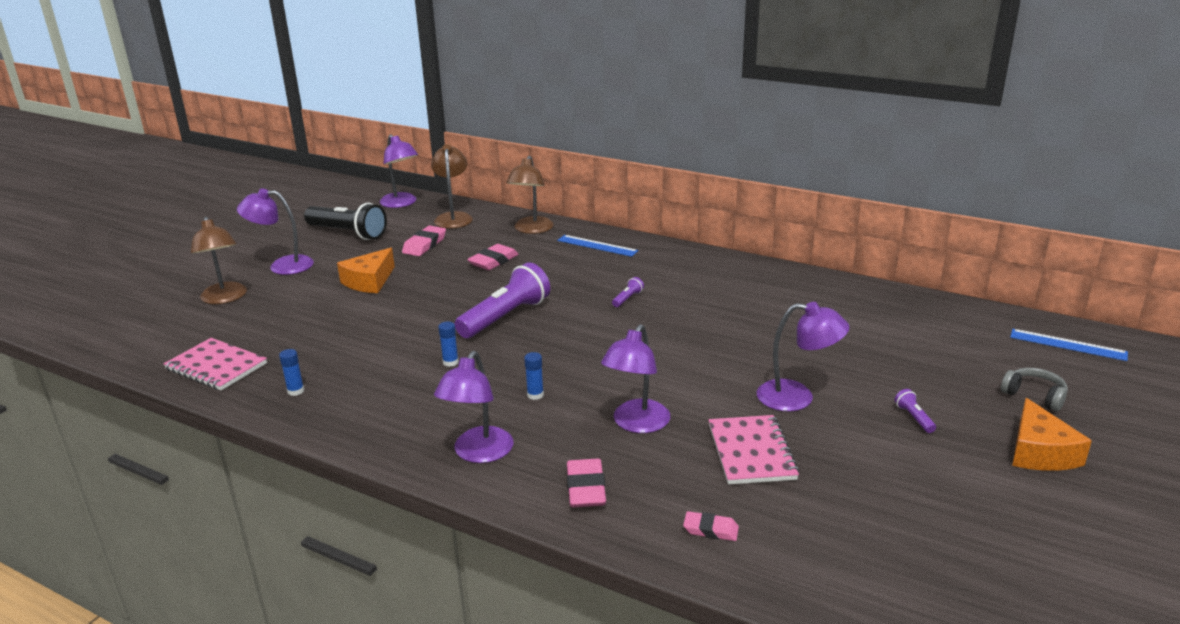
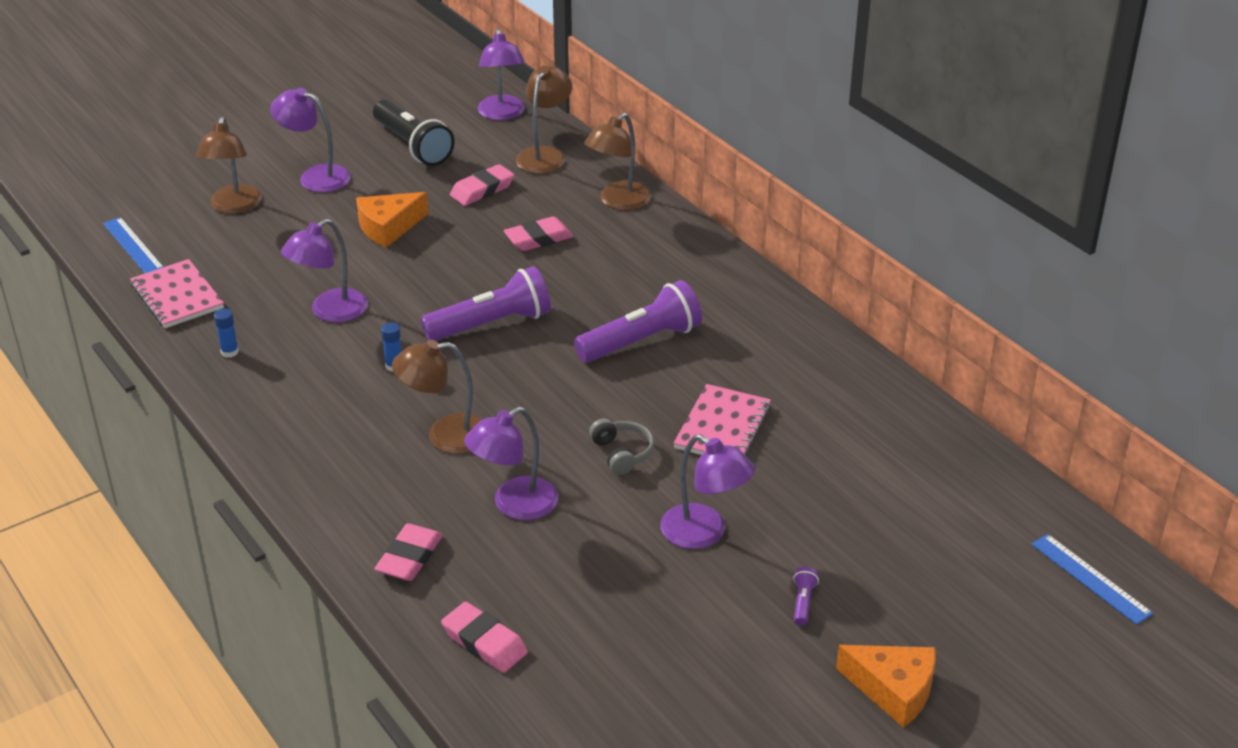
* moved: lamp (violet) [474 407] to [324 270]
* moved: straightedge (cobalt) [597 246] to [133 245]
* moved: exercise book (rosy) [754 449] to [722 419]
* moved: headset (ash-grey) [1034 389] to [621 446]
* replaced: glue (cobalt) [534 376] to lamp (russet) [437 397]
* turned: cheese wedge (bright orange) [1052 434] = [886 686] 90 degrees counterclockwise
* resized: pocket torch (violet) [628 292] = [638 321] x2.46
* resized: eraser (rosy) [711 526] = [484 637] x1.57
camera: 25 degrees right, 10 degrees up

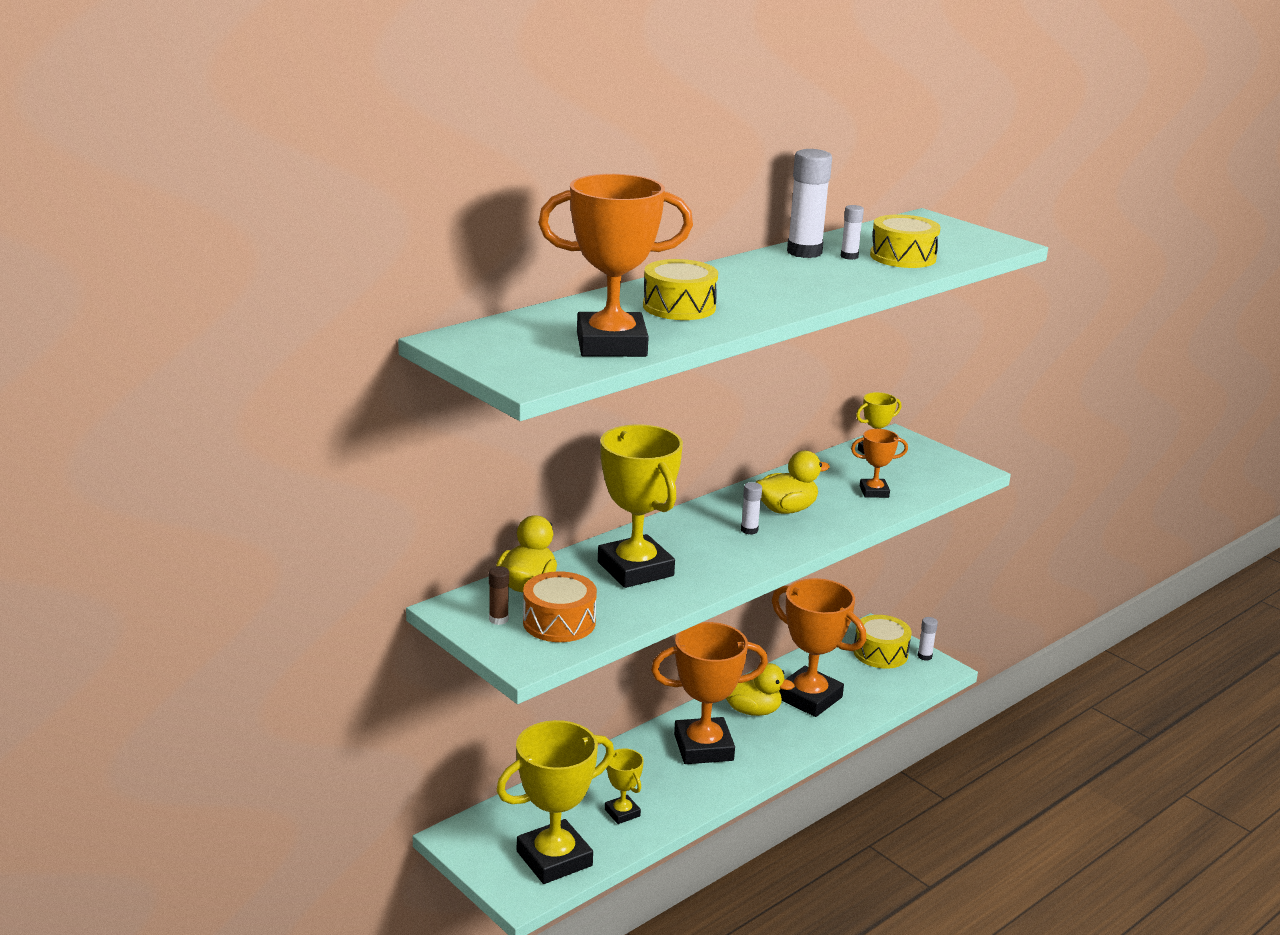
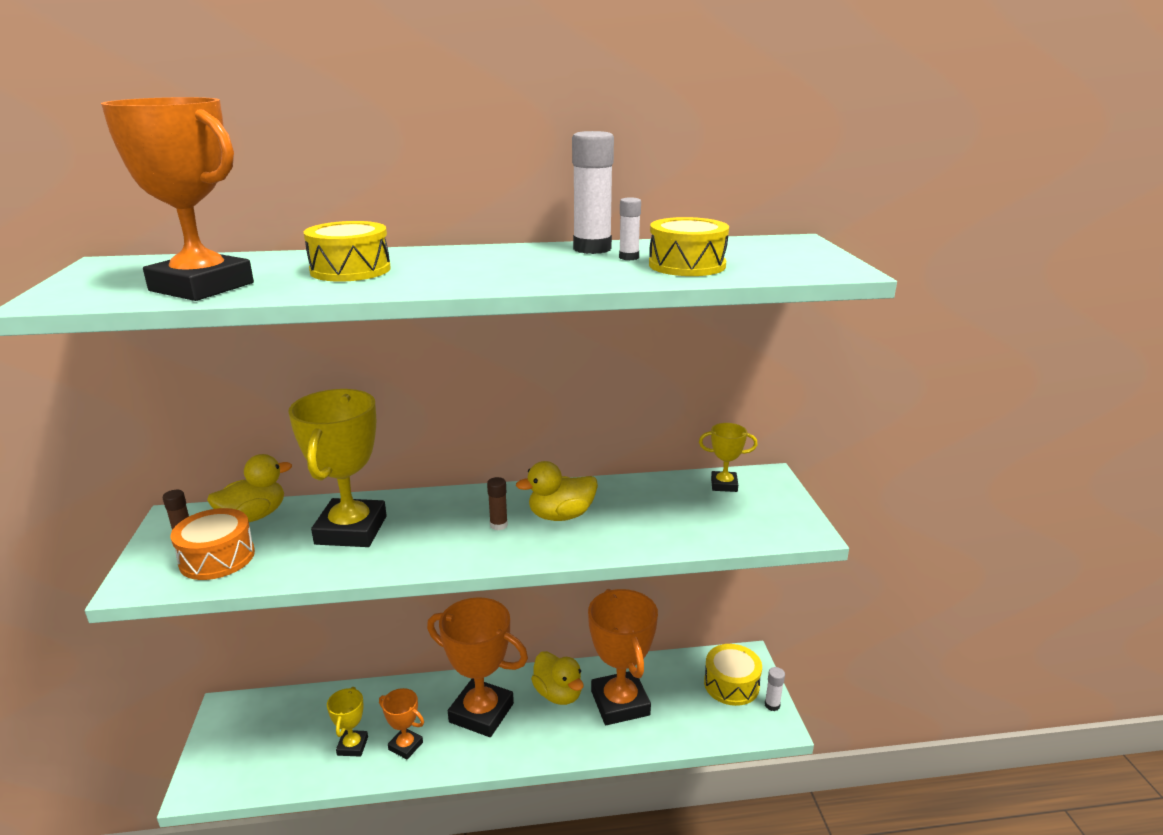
* removed: trophy (golden) [555 802]
* moved: trophy (bright orange) [879 463] to [401 723]
* recoloured: glue (white) [751 508] to glue (russet) [497 503]
* turned: duck (golden) [792 482] = [557 491] 150 degrees clockwise
camera: 35 degrees right, 0 degrees up

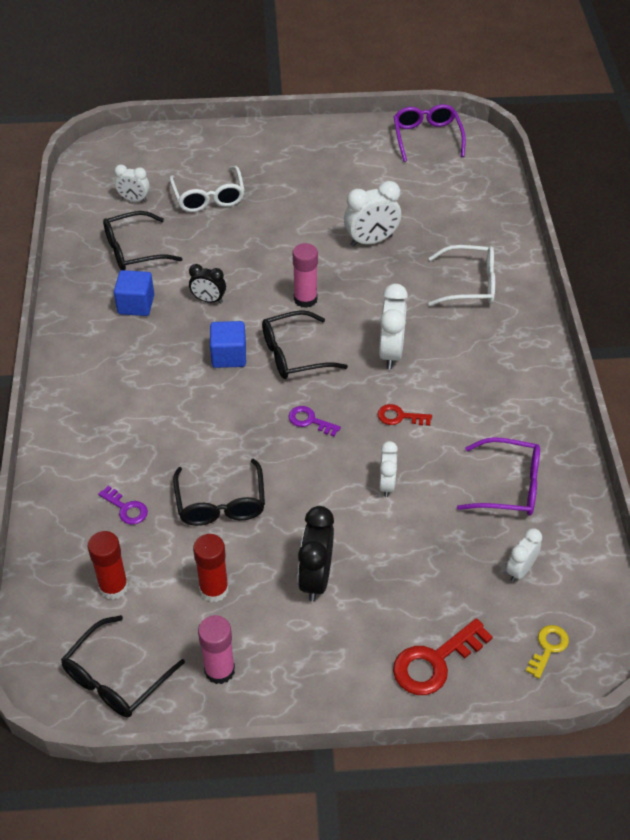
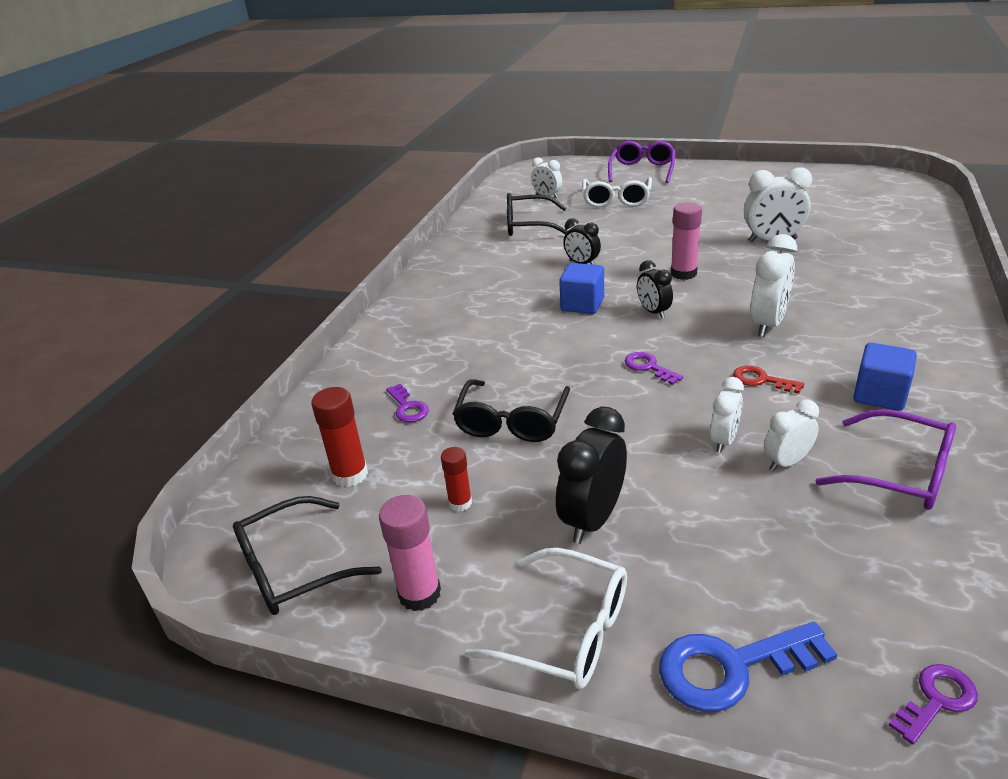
* moved: solid cube (cobalt) [134 293] to [885 377]
* moved: spectacles (violet) [430 133] to [642 162]
* moved: spectacles (white) [461 275] to [546 618]
* moved: alarm clock (white) [524 555] to [791 435]
* replaced: spectacles (black) [305 344] to alarm clock (black) [655 289]
* recoloured: door key (scarlet) [443 656] to door key (cobalt) [748 667]
* recoloured: door key (golden) [547 652] to door key (violet) [933 704]
* resized: glue (scarlet) [211 568] = [456 479] x0.62
camera: 25 degrees right, 15 degrees down

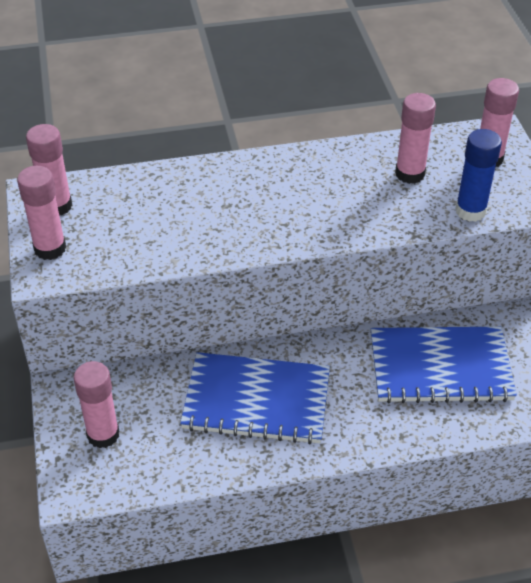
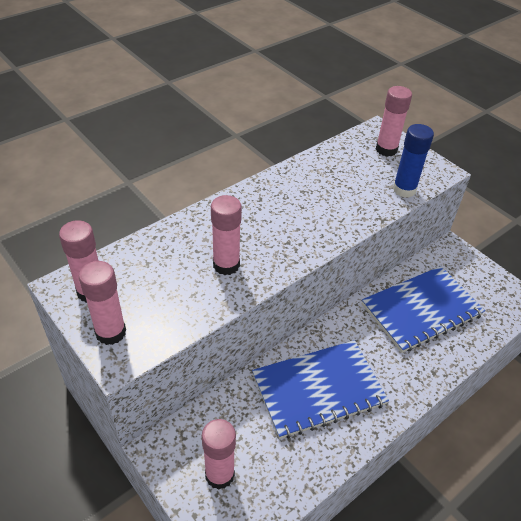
* moved: glue (rosy) [415 138] to [226 235]
camera: 30 degrees left, 0 degrees up

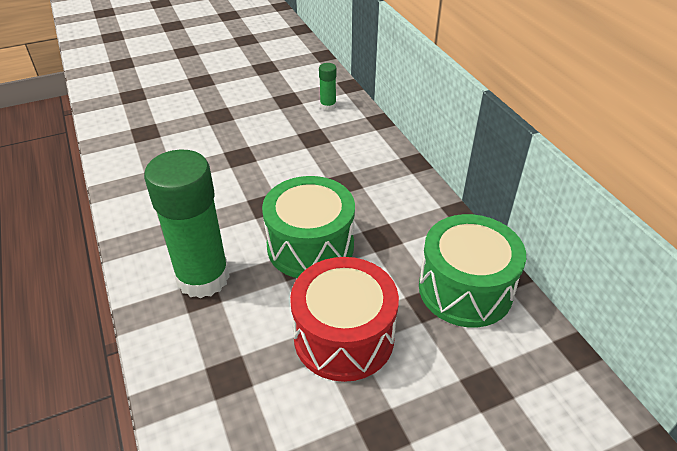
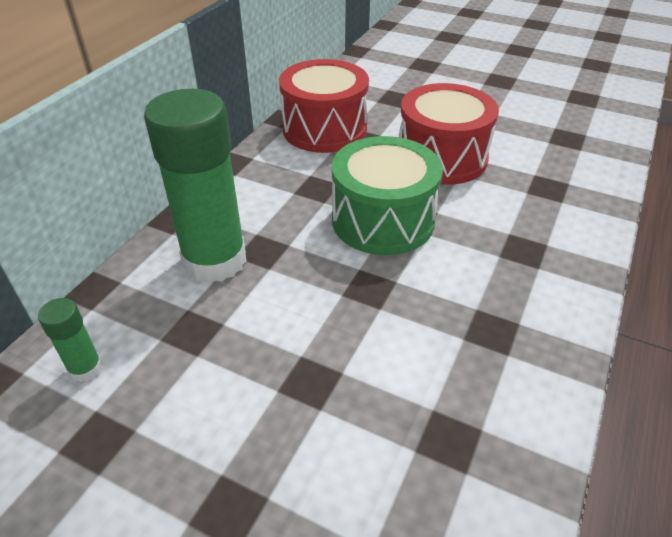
* moved: glue (emerald) [187 224] to [195 186]
* recoloured: drum (emerald) [472 271] to drum (scarlet) [324 106]
camera: 130 degrees left, 0 degrees up

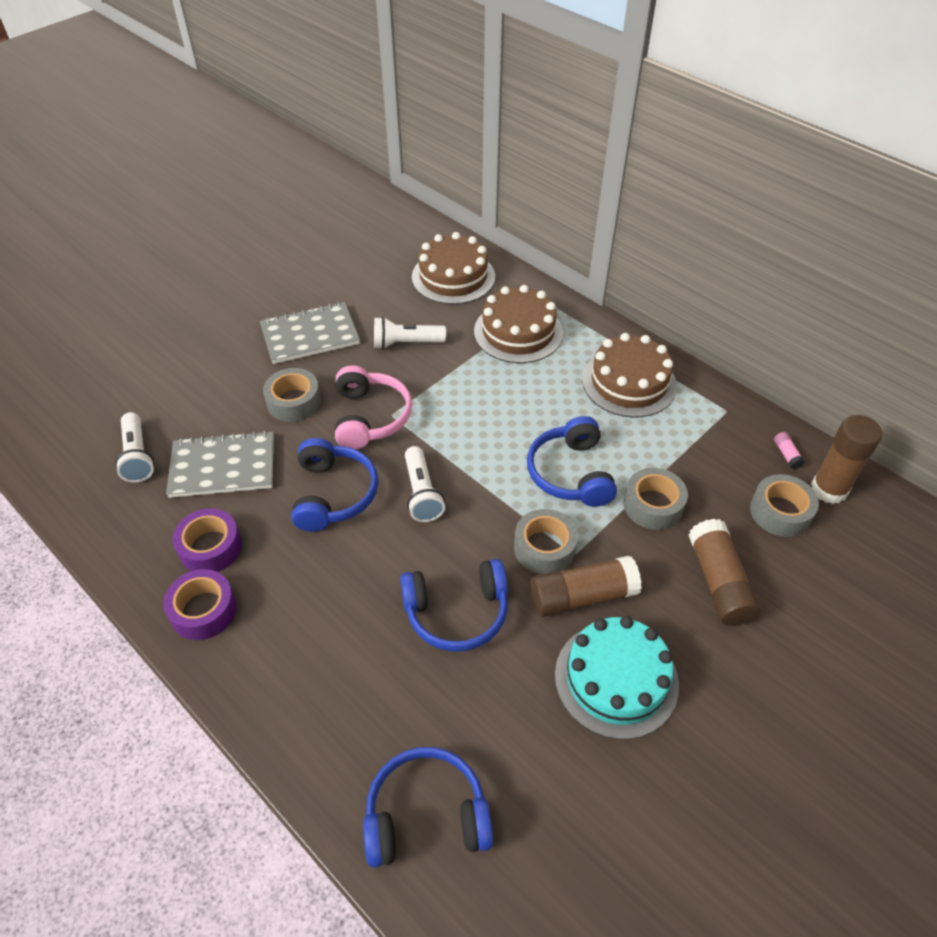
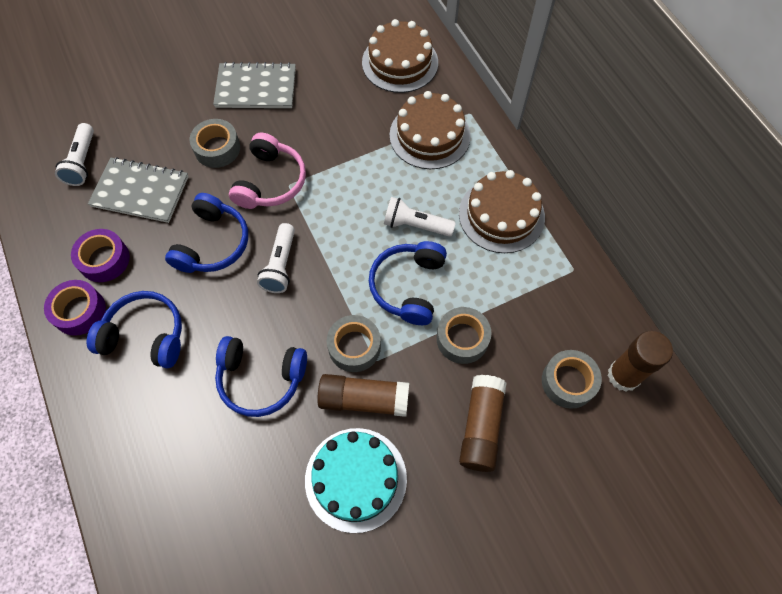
* removed: glue (rosy) [789 450]
* moved: headset (cobalt) [428 807] to [134 329]
* moved: pocket torch (white) [410 333] to [420 217]
camera: 20 degrees right, 15 degrees up

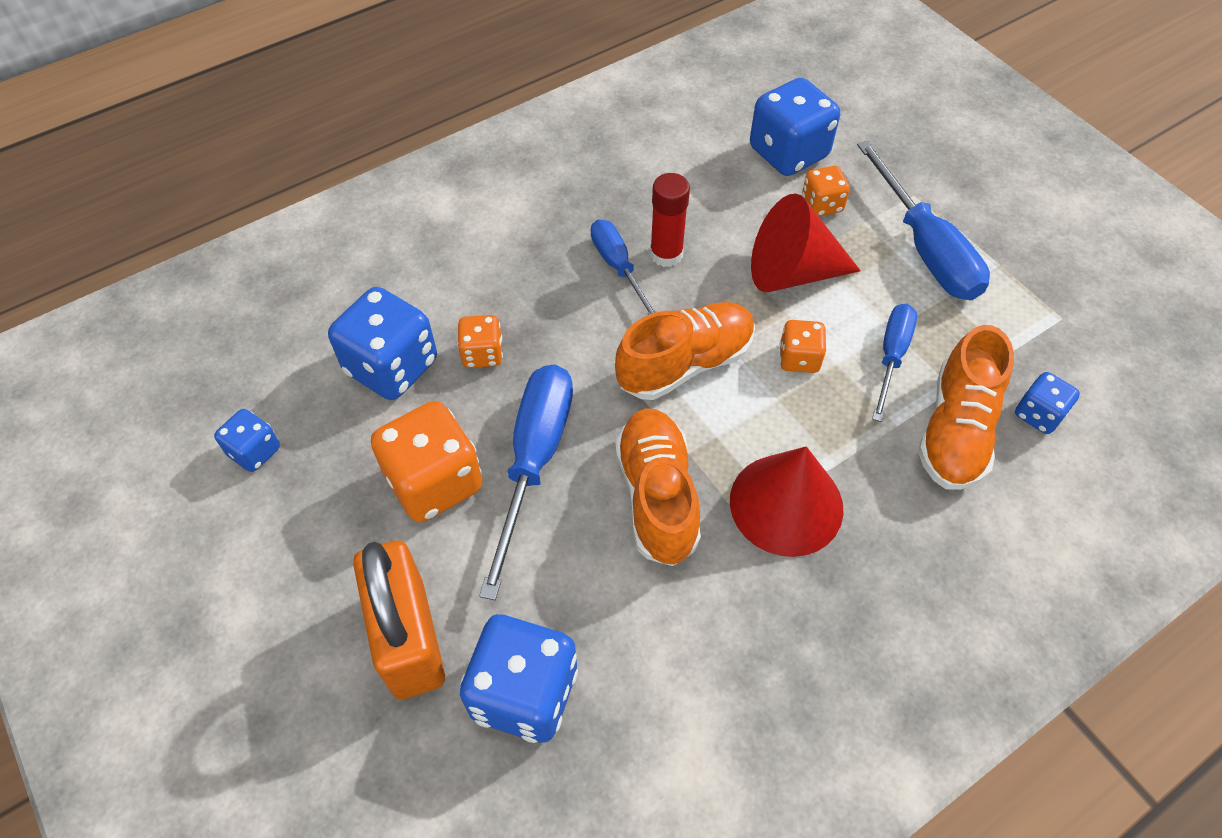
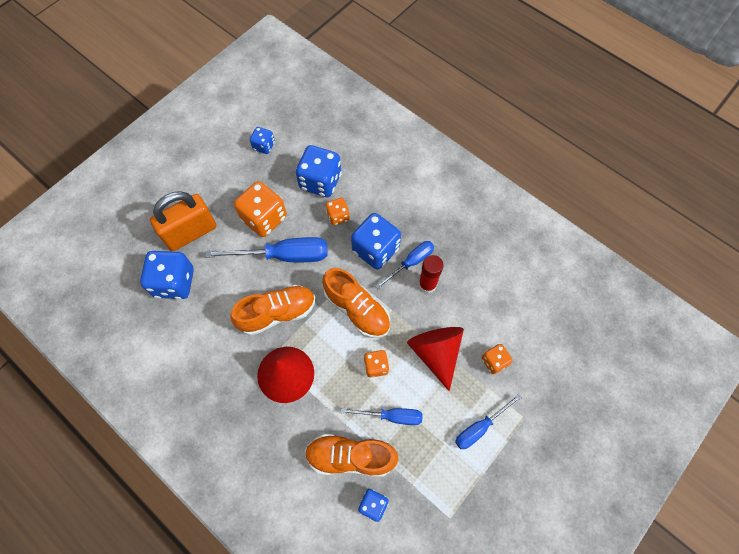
* moved: dice (cobalt) [795 127] to [376 241]
* resized: hand screwdriver (cobalt) [923 220] = [488 421] x0.61
camera: 75 degrees right, 10 degrees up

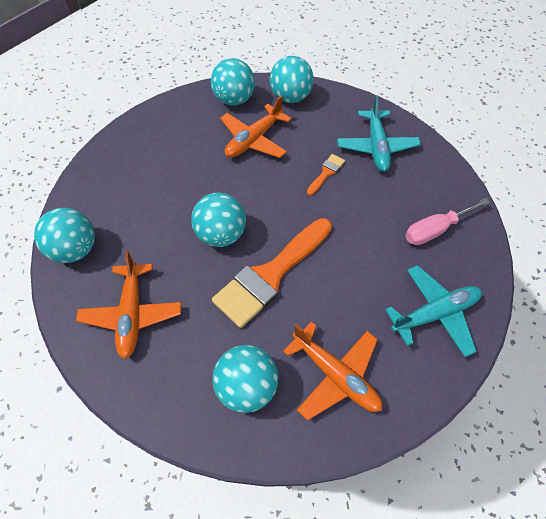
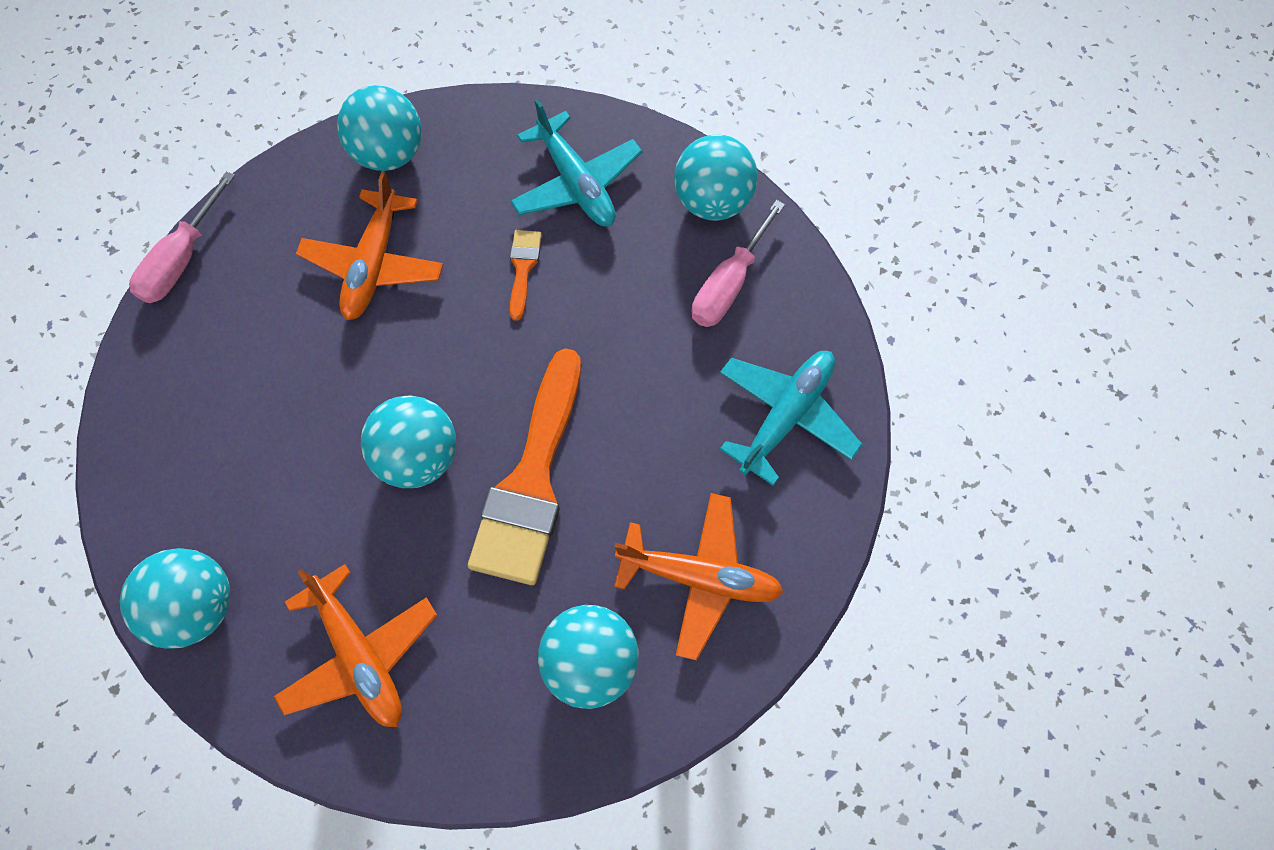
* added: hand screwdriver (rosy) [182 237]
* moved: play ball (teal) [233 82] to [716 177]
camera: 30 degrees left, 10 degrees up

